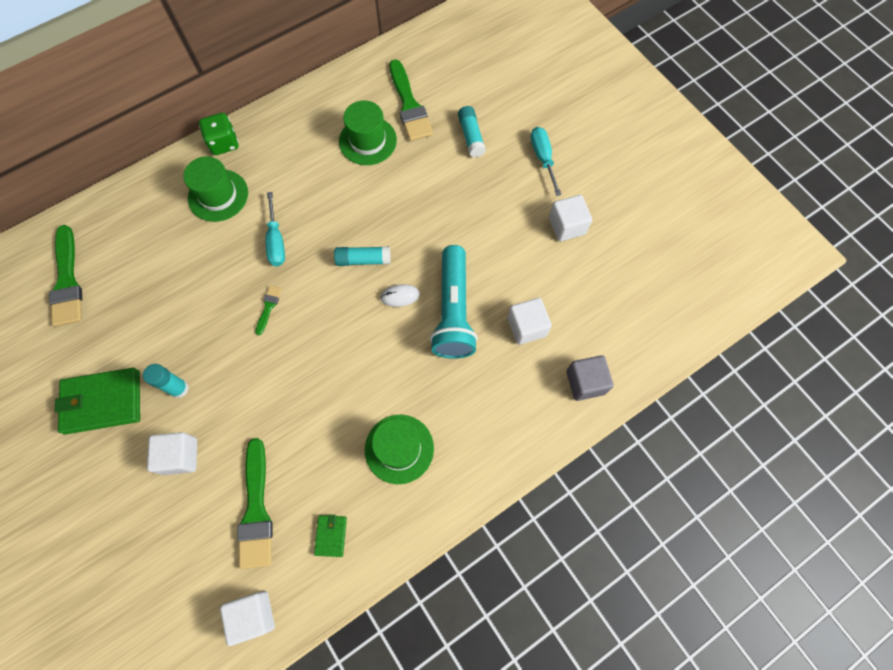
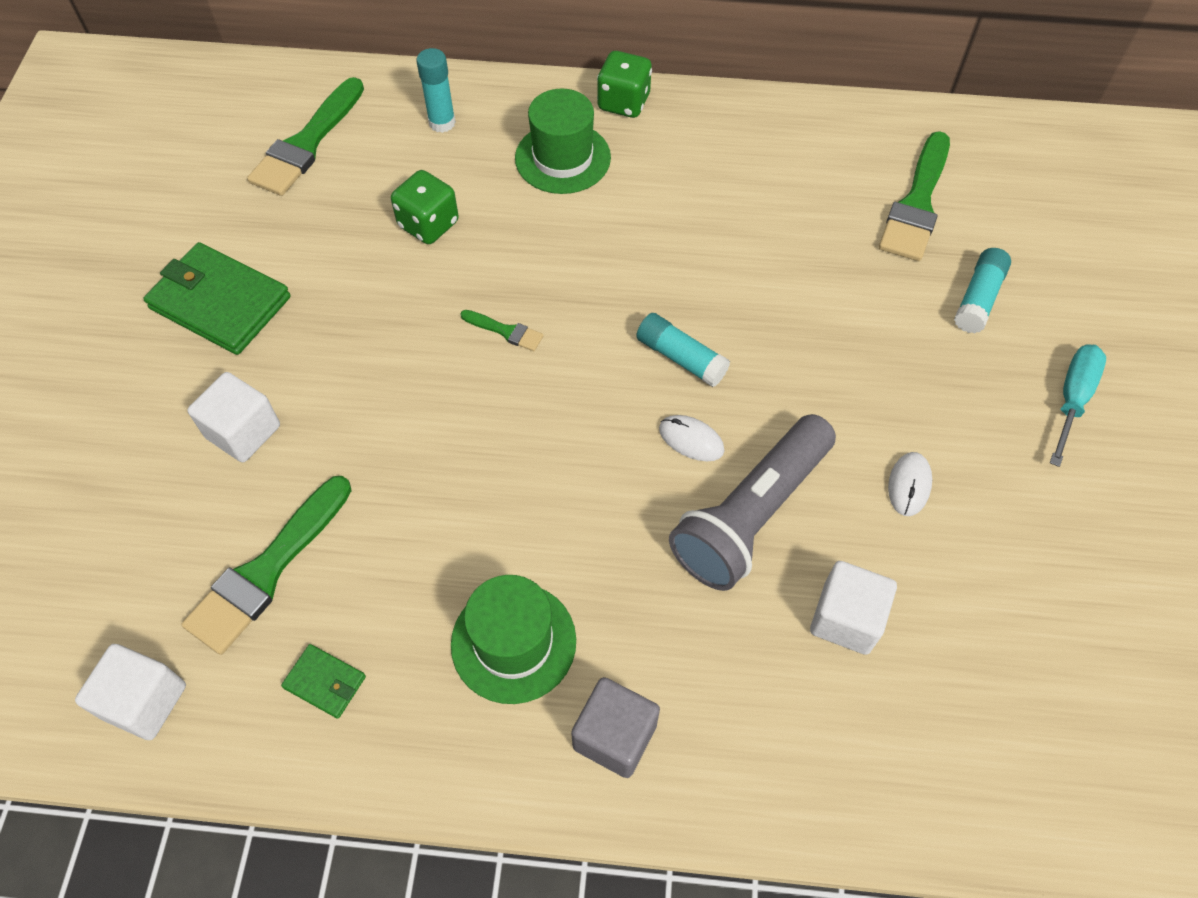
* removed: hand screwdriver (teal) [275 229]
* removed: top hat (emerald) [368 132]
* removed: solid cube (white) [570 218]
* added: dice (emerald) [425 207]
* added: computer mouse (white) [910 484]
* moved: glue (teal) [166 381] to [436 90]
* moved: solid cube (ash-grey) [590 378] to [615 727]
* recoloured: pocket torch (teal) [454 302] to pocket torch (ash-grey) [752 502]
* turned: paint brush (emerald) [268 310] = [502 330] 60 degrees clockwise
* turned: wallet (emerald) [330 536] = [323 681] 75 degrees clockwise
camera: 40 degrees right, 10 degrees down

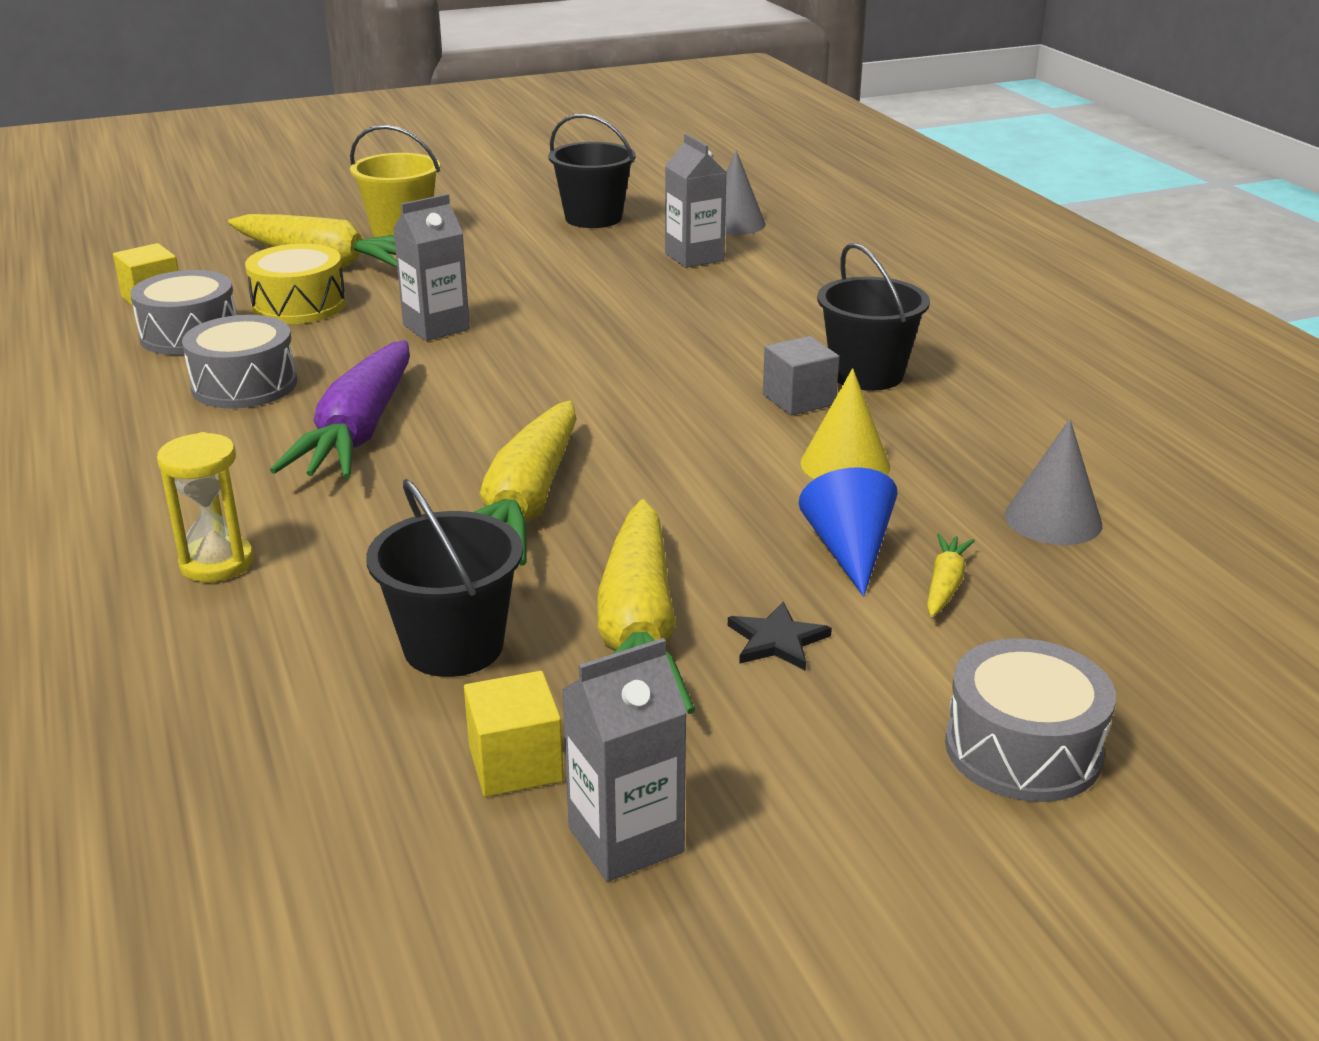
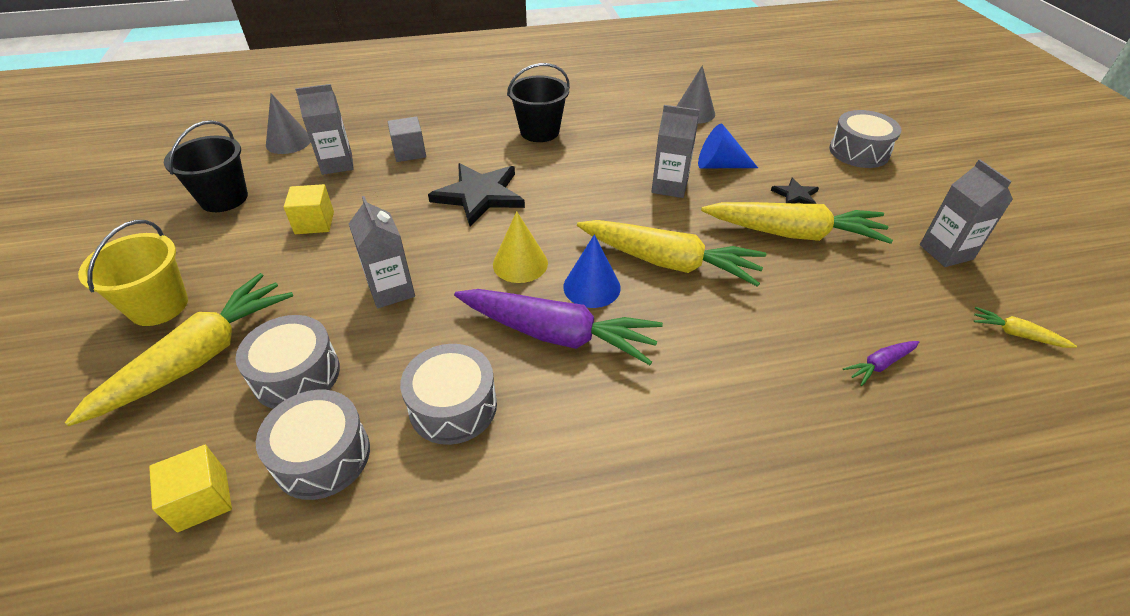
* removed: sand timer (golden) [205 507]
* removed: sand bucket (black) [444 578]
* added: five-pointed star (black) [476 194]
* added: solid cone (cobalt) [592 271]
* added: carton (ash-grey) [675 151]
* added: carrot (violet) [881 363]
* moved: solid cube (golden) [514 734] to [309 209]
* moved: solid cube (ash-grey) [801 376] to [406 139]
* moved: solid cone (golden) [845 423] to [520 247]
* moved: carrot (golden) [951 575] to [1025 327]
* recoloured: drum (golden) [295 283] to drum (ash-grey) [288 362]
camera: 80 degrees left, 15 degrees up

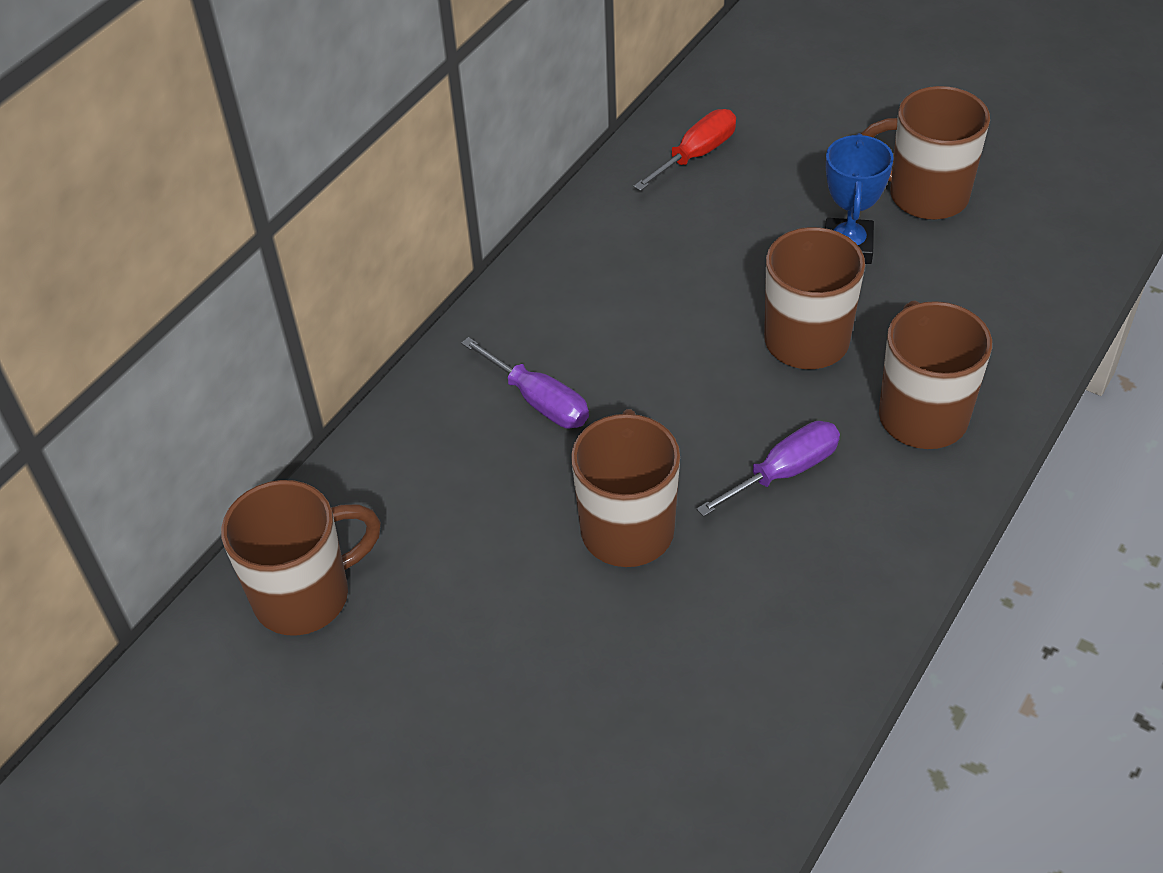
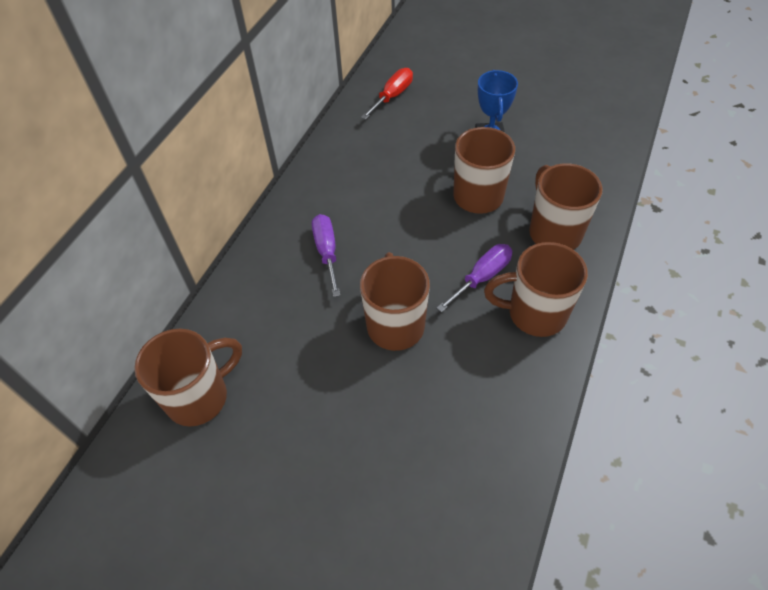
* moved: coffee mug (russet) [925 153] to [536 289]
* turned: hand screwdriver (violet) [525 382] = [326 255] 135 degrees counterclockwise
camera: 10 degrees left, 5 degrees up

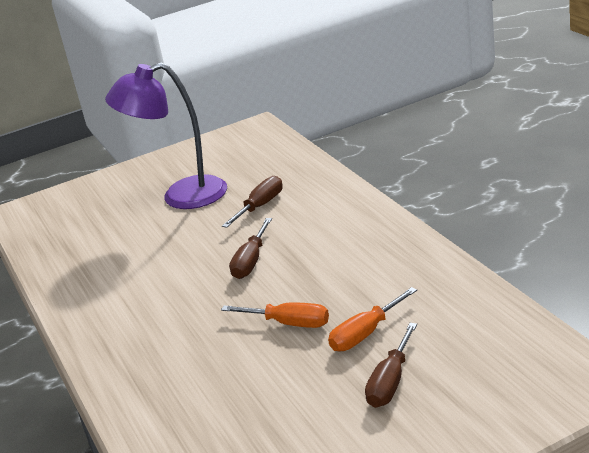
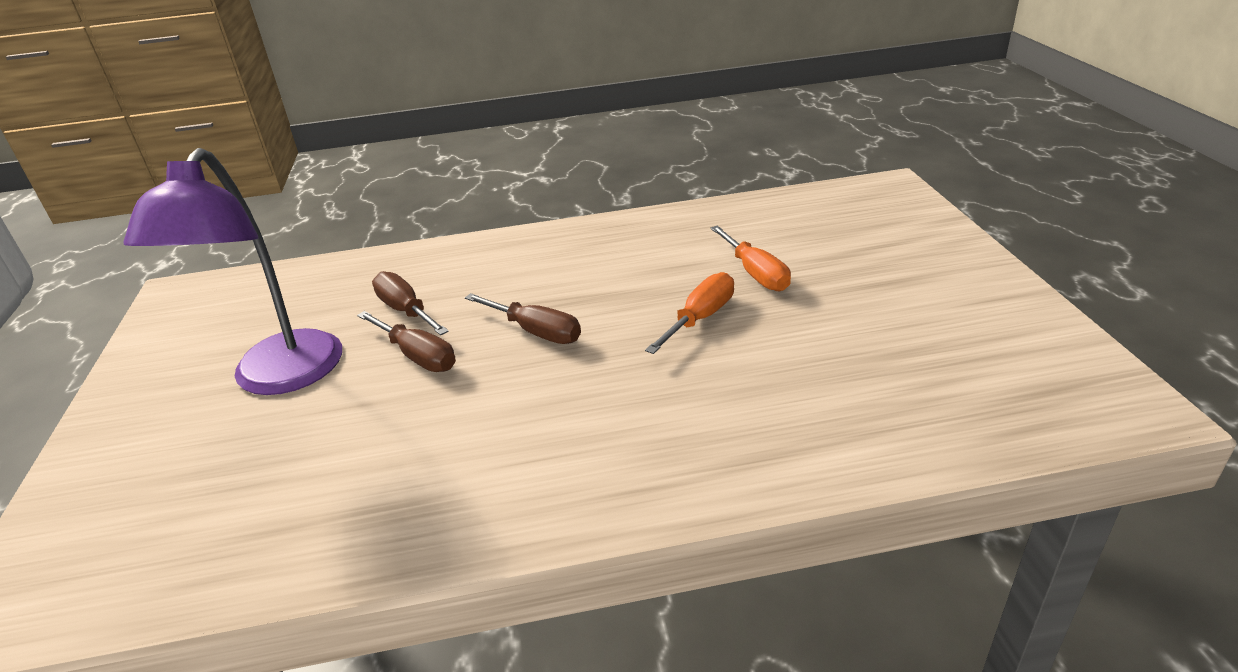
* moved: hand screwdriver (russet) [391 365] to [406 341]
camera: 75 degrees left, 5 degrees up

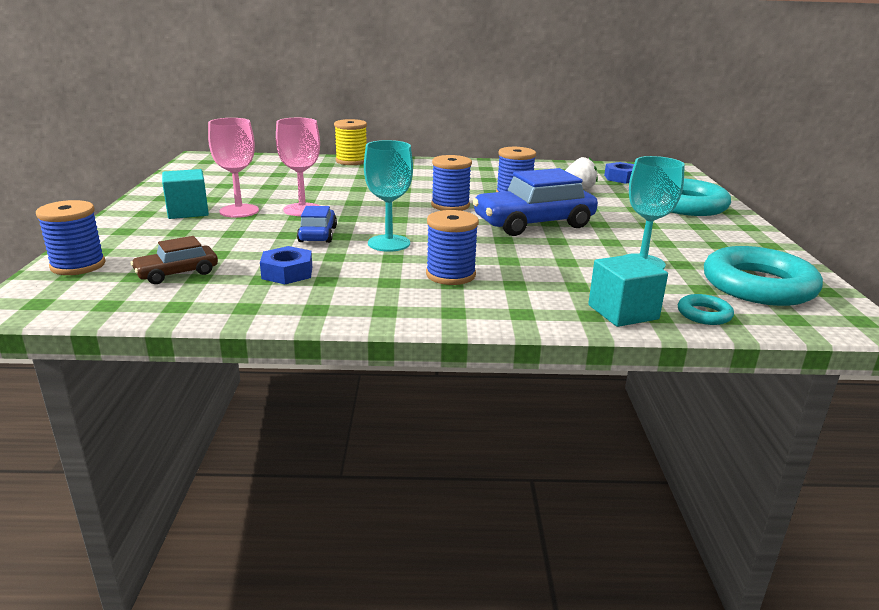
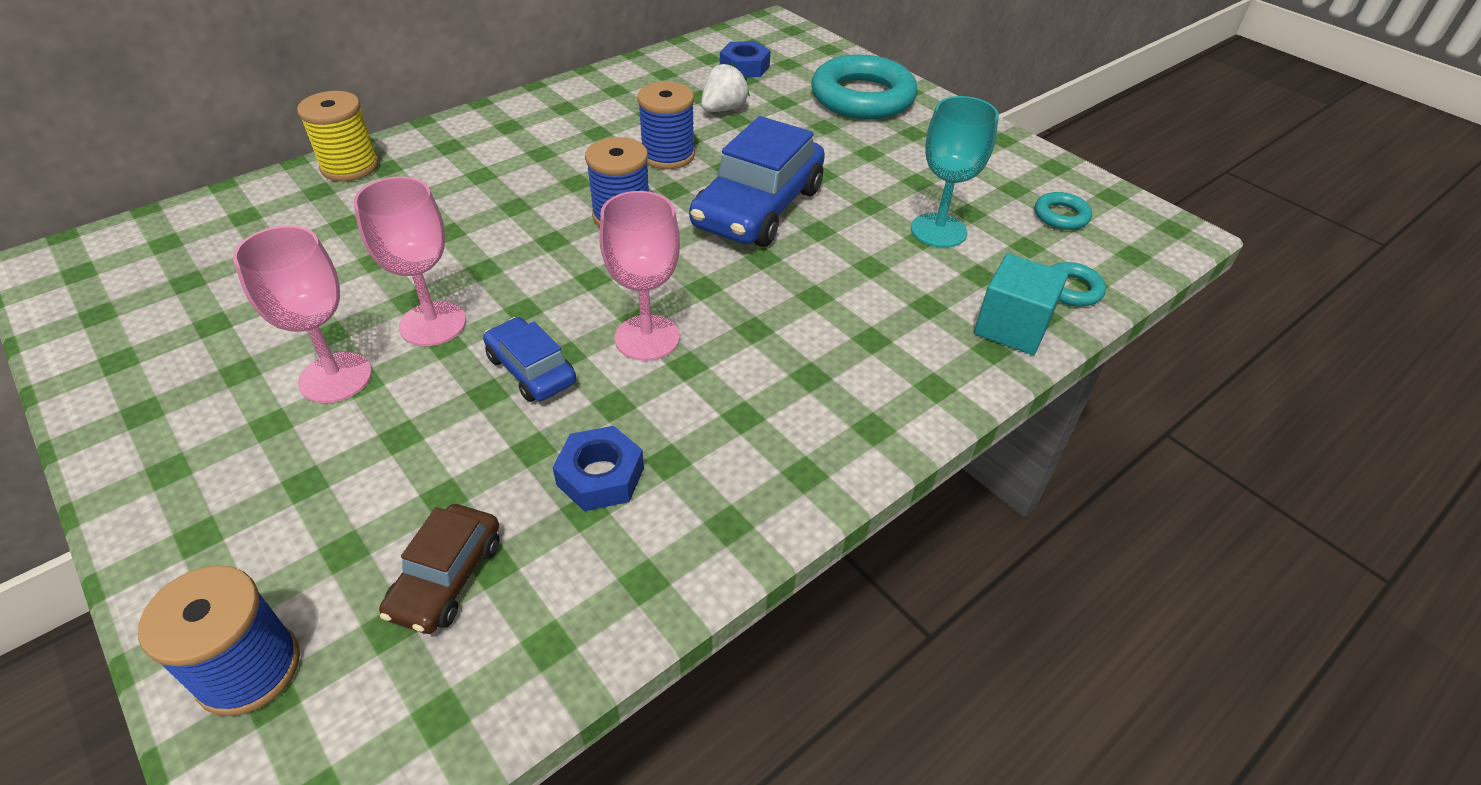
* removed: solid cube (teal) [185 194]
* removed: spool (cobalt) [452 247]
* recoloured: wine glass (teal) [388 196] to wine glass (rosy) [639 276]
* resized: torus (teal) [763 276] = [1063 211] x0.45
camera: 40 degrees left, 20 degrees up

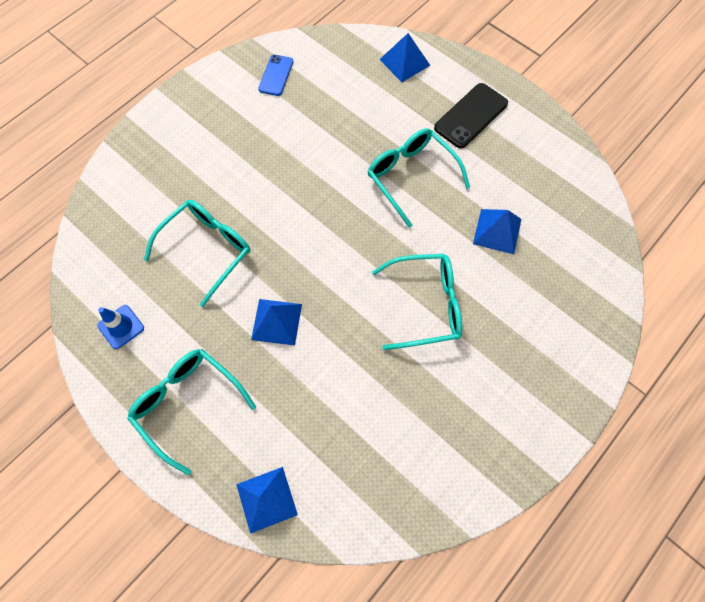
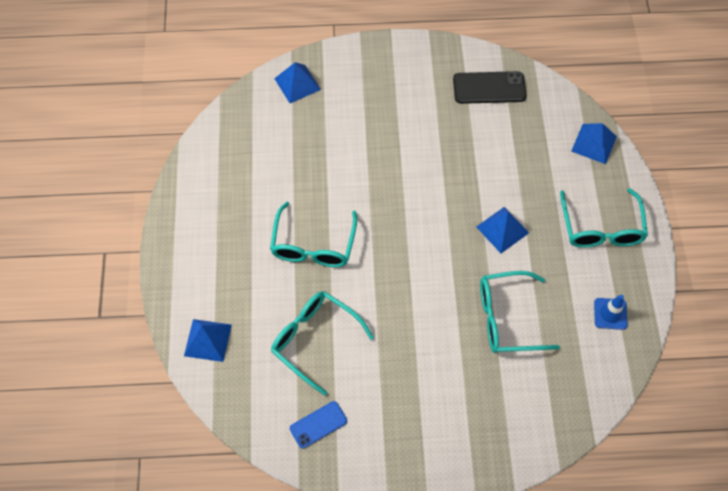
* moved: spectacles (teal) [417 302] to [322 343]
* moved: smartphone (black) [471 115] to [490 87]
* moved: solid pyramid (cobalt) [497 231] to [297 82]
camera: 135 degrees left, 5 degrees down

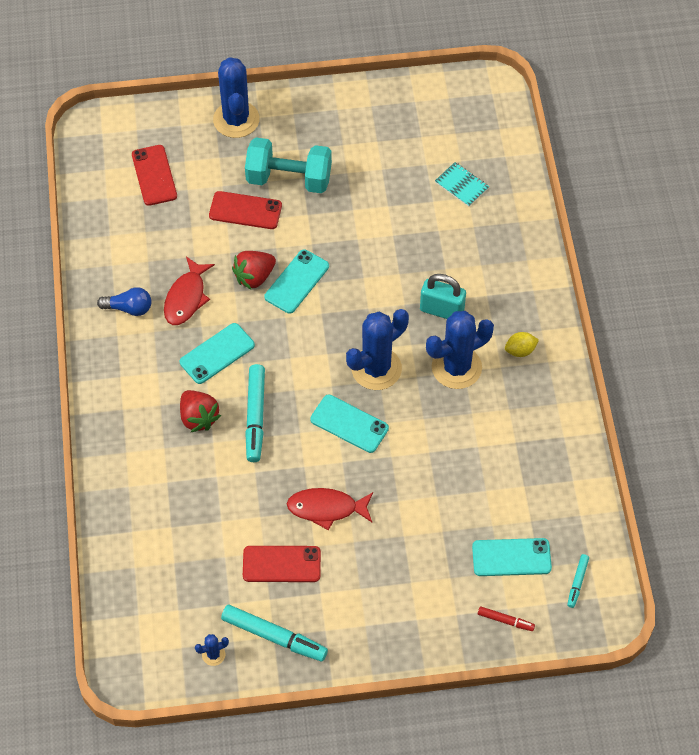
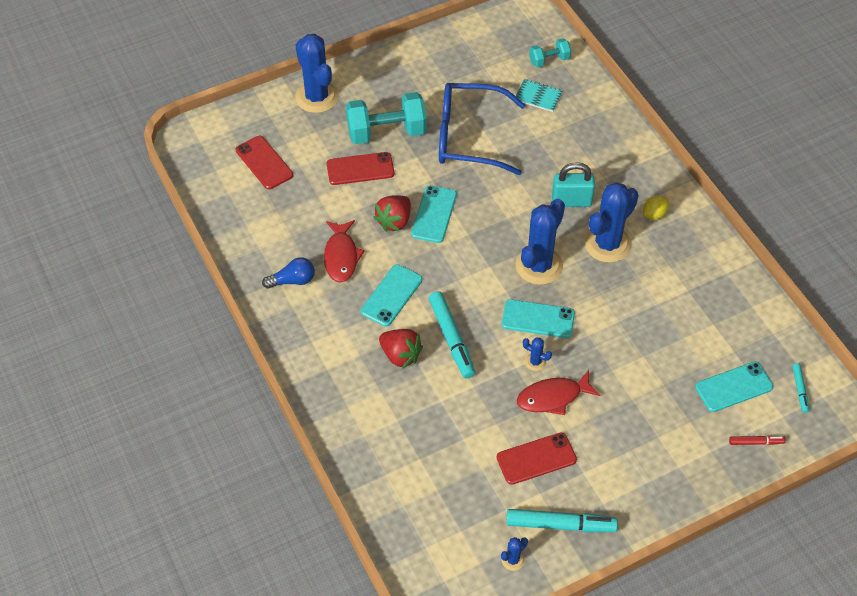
* added: spectacles (cobalt) [482 129]
* added: prickly plant (cobalt) [537 354]
* added: dumbbell (teal) [550 53]
camera: 20 degrees left, 5 degrees down

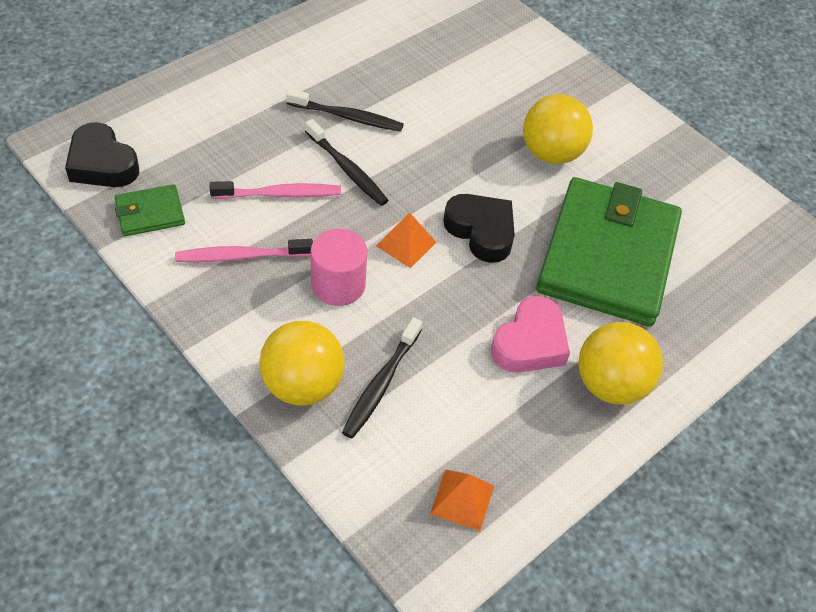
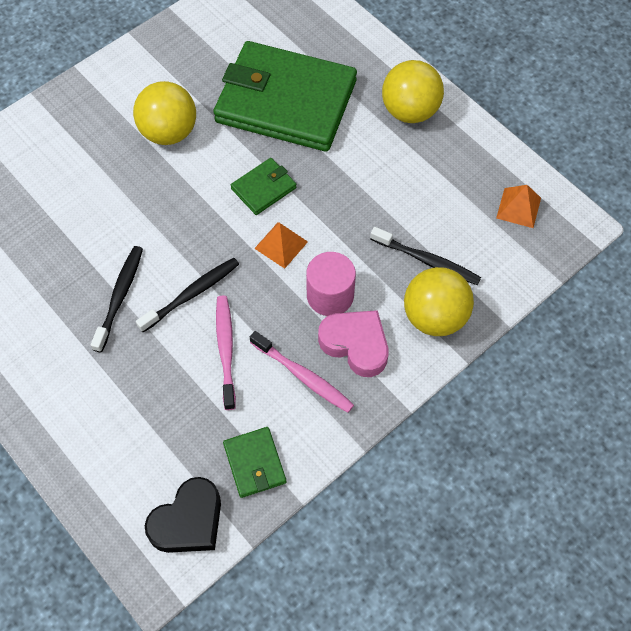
* moved: heart shape (rosy) [530 334] to [353 343]
* replaced: heart shape (black) [479 228] to wallet (emerald) [263 186]
* turned: toothbrush (rosy) [244 250] = [302 372] 45 degrees counterclockwise
camera: 85 degrees left, 10 degrees up

